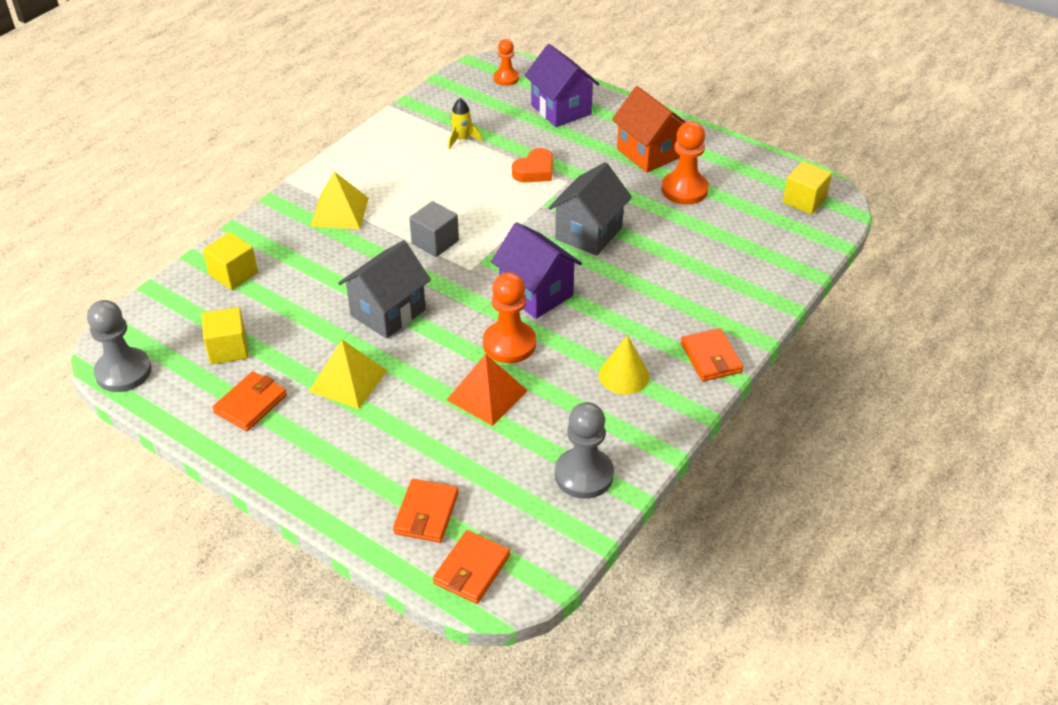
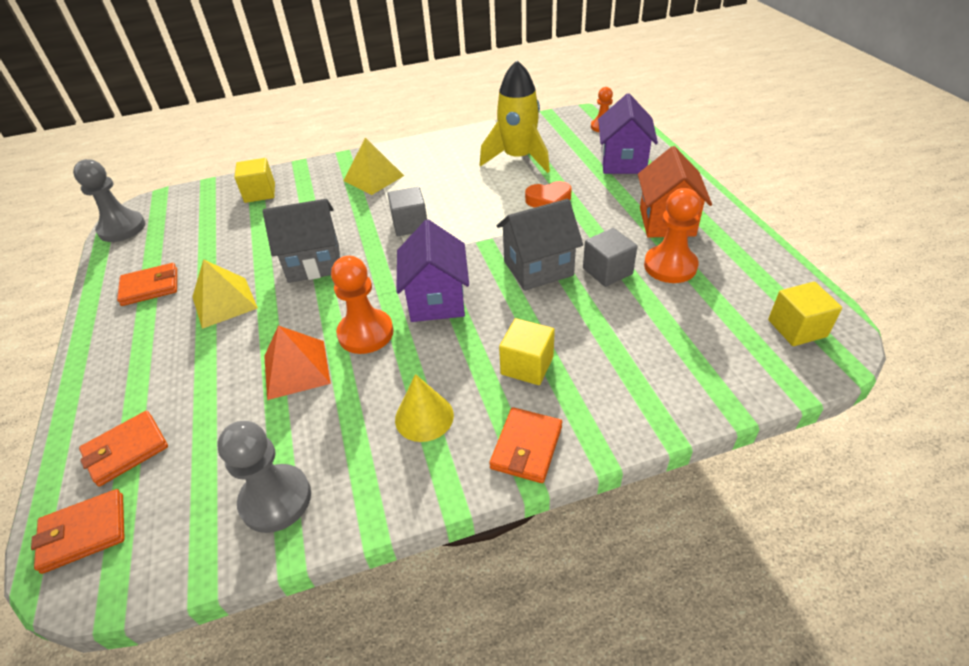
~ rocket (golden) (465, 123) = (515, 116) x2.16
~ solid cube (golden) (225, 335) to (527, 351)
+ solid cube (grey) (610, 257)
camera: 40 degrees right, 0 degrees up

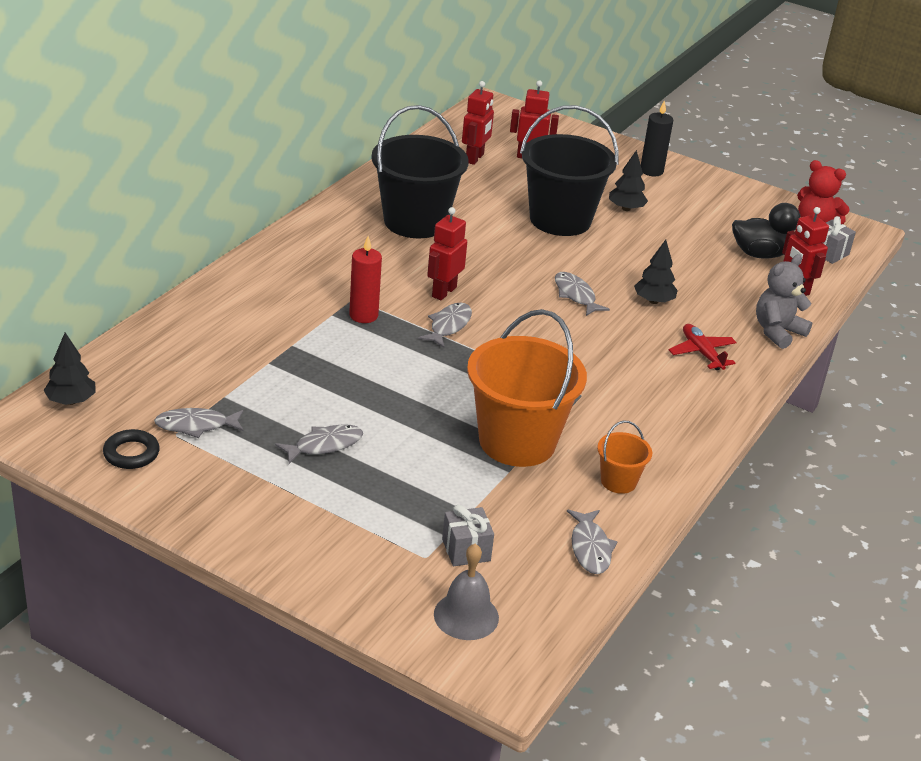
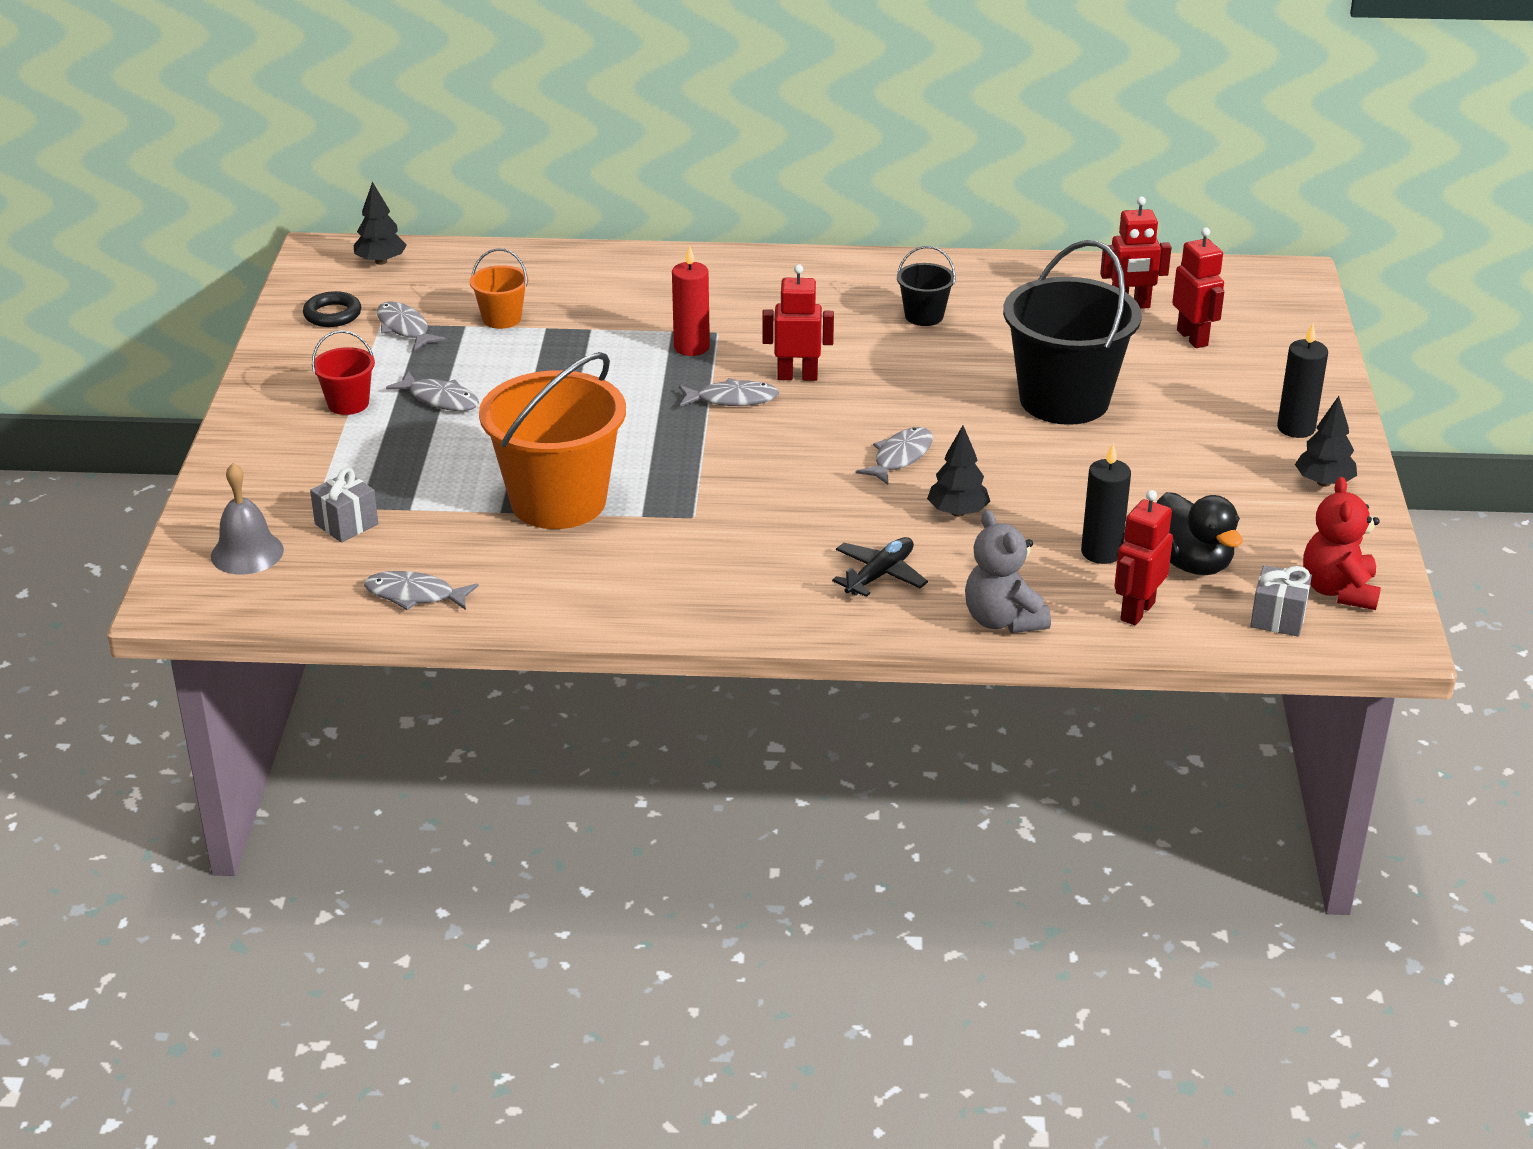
+ sand bucket (crimson) (343, 372)
~ toy fish (grey) (592, 542) = (421, 590) 45 degrees clockwise
~ sand bucket (orange-coloured) (624, 457) to (499, 288)
~ aeroplane (crimson) (703, 347) to aeroplane (black) (880, 567)
~ sand bucket (black) (420, 171) = (926, 286) x0.46
~ stuffed bear (grey) (784, 301) = (1008, 571) 135 degrees counterclockwise
+ wax candle (black) (1106, 503)
~ fir tree (black) (628, 180) to (1326, 441)
camera: 65 degrees right, 0 degrees up

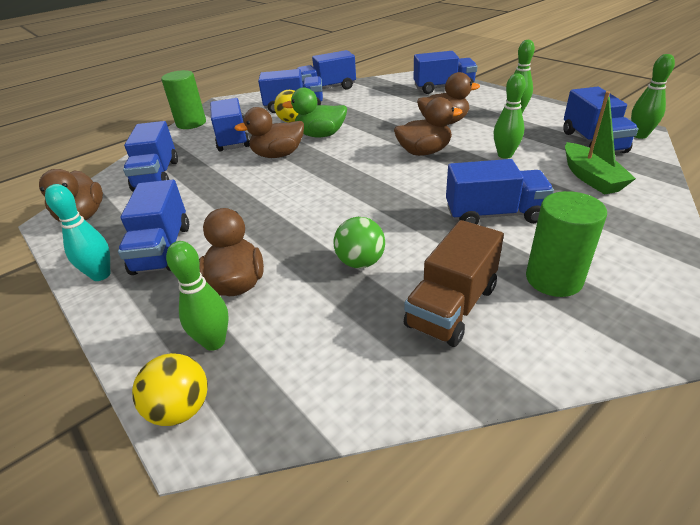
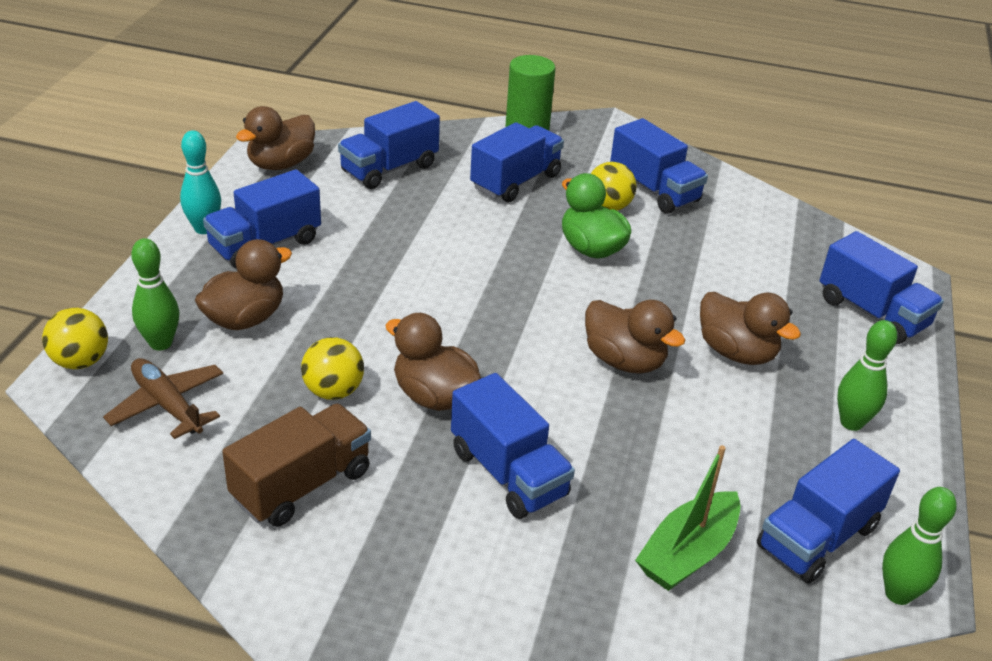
+ aeroplane (russet) (163, 398)
~ truck (russet) (454, 283) = (296, 465) 135 degrees clockwise
~ ball (leaf-green) (359, 242) to ball (golden) (332, 368)
~ toy duck (russet) (269, 132) to (433, 362)
- truck (blue) (326, 70)
- bowling pin (leaf-green) (510, 116)
- solid cylinder (leaf-green) (566, 244)
camera: 50 degrees right, 0 degrees up

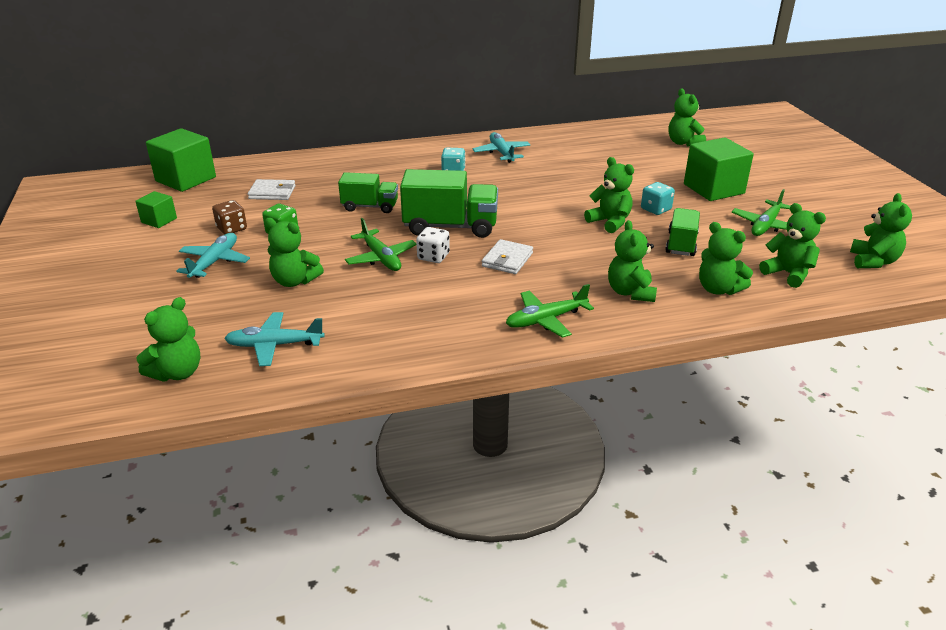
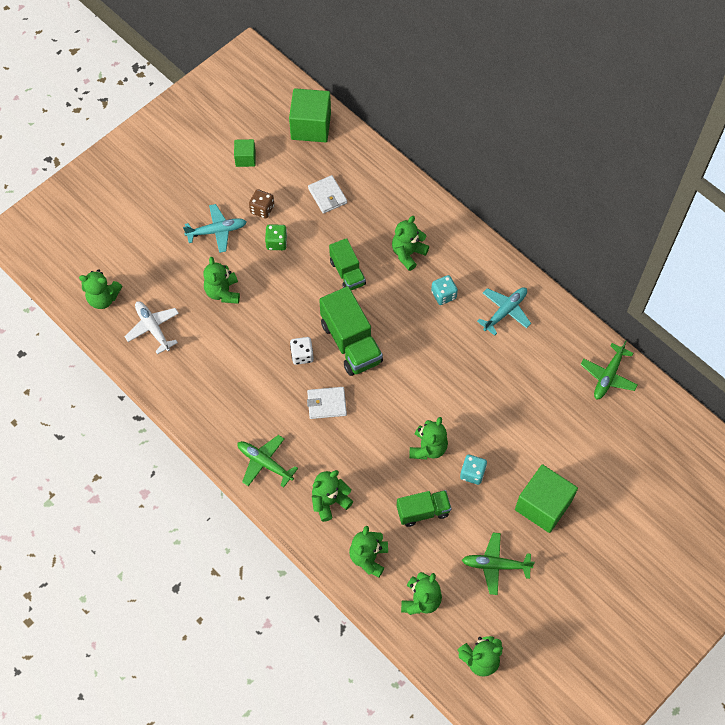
~ aeroplane (turquoise) (274, 339) to aeroplane (pure white) (151, 328)
~ stuffed bear (leaf-green) (687, 117) to (410, 243)
~ aeroplane (leaf-green) (381, 244) to (609, 369)
camera: 60 degrees right, 30 degrees up

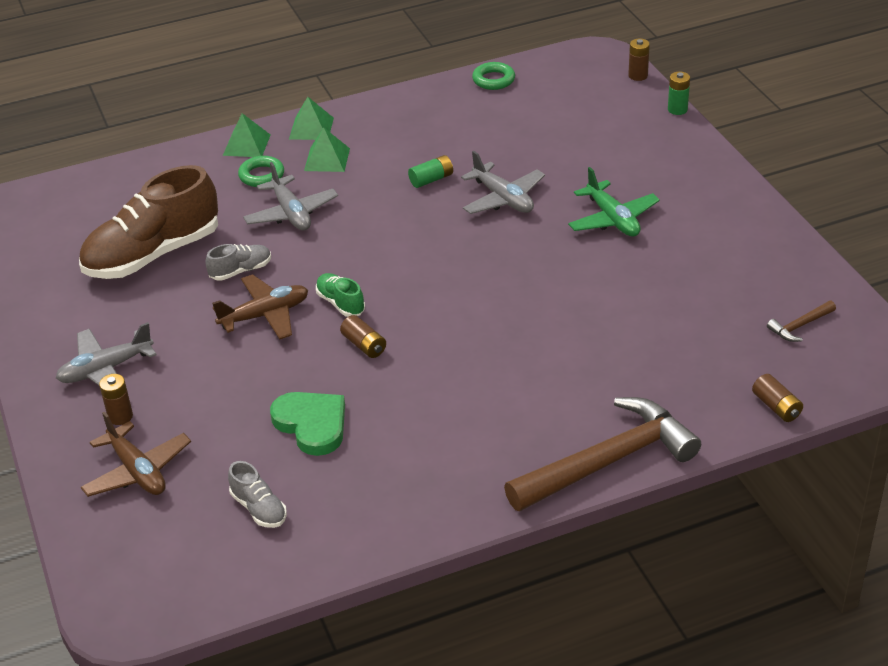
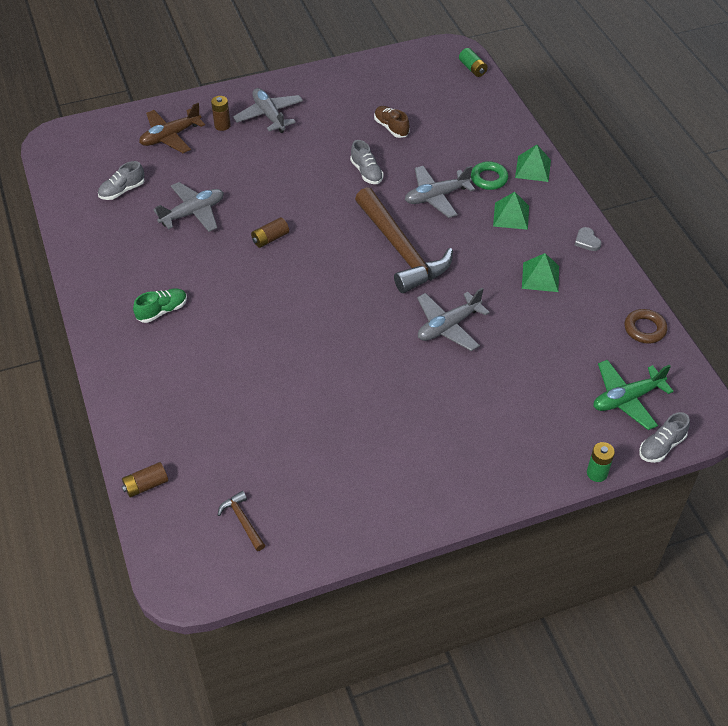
~ lace-up shoe (leaf-green) (340, 295) to (160, 305)
~ heart shape (leaf-green) (307, 424) to aeroplane (grey) (188, 207)
~ carpenter's hammer (russet) (602, 454) to (404, 240)
~ lace-up shoe (russet) (148, 222) = (391, 122) x0.44
~ power cell (leaf-green) (430, 171) to (473, 62)
~ solid pyramid (leaf-green) (311, 118) to (540, 272)
+ heart shape (grey) (588, 239)
~ aeroplane (leaf-green) (614, 202) to (633, 395)
~ torus (leaf-green) (493, 76) to torus (russet) (646, 326)
~ power cell (russet) (639, 60) to lace-up shoe (grey) (664, 437)
- aeroplane (russet) (260, 306)
camera: 90 degrees right, 10 degrees up

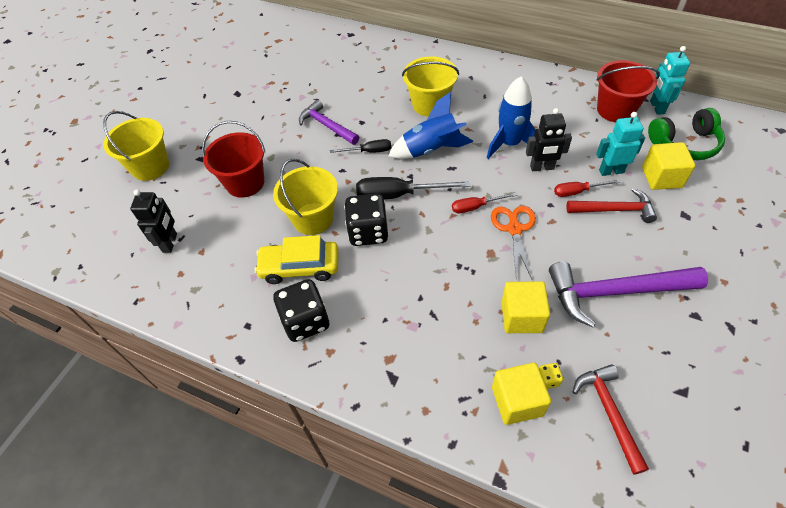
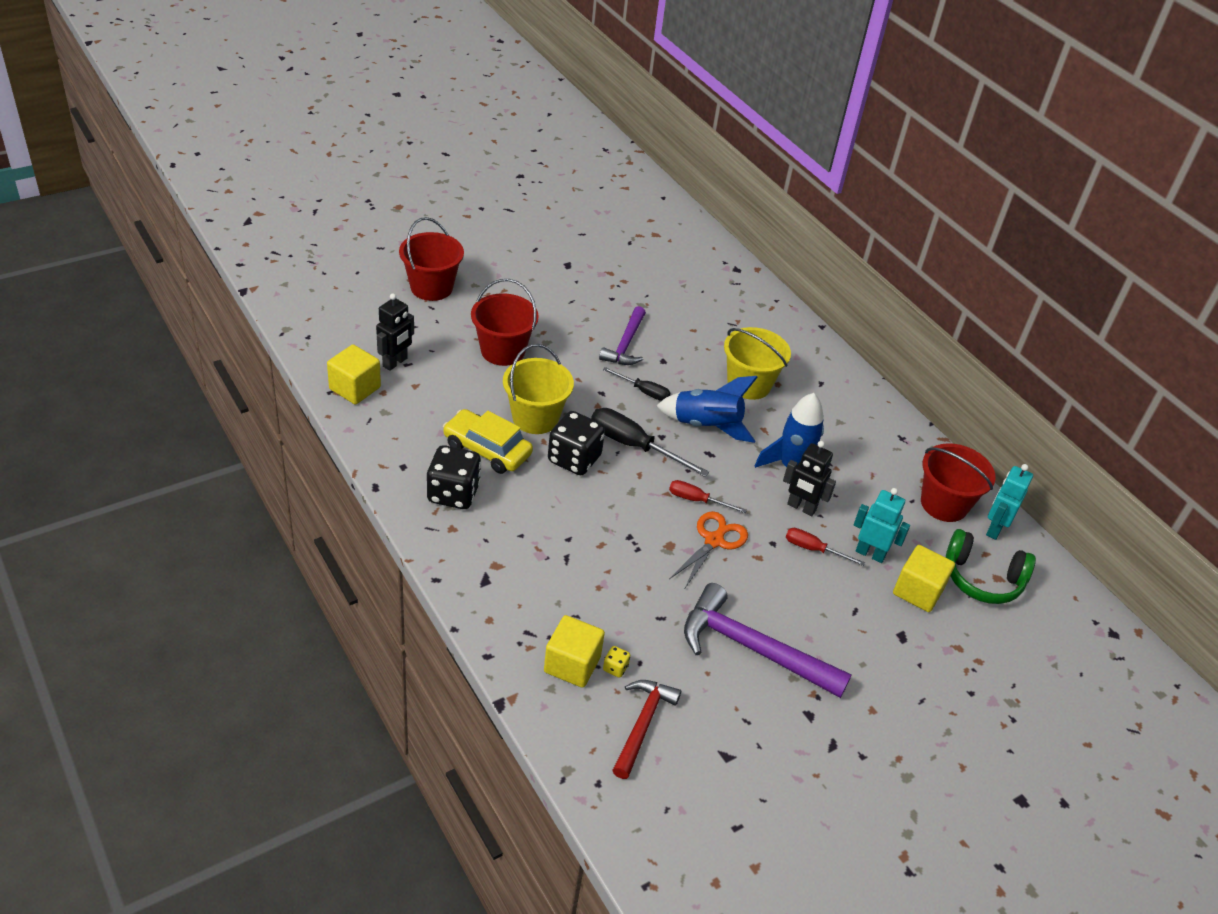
~ solid cube (golden) (525, 307) to (354, 374)
~ sand bucket (golden) (136, 146) to sand bucket (crimson) (431, 259)
~ carpenter's hammer (violet) (329, 122) = (622, 335) 150 degrees counterclockwise
- carpenter's hammer (crimson) (612, 205)
camera: 25 degrees right, 10 degrees down

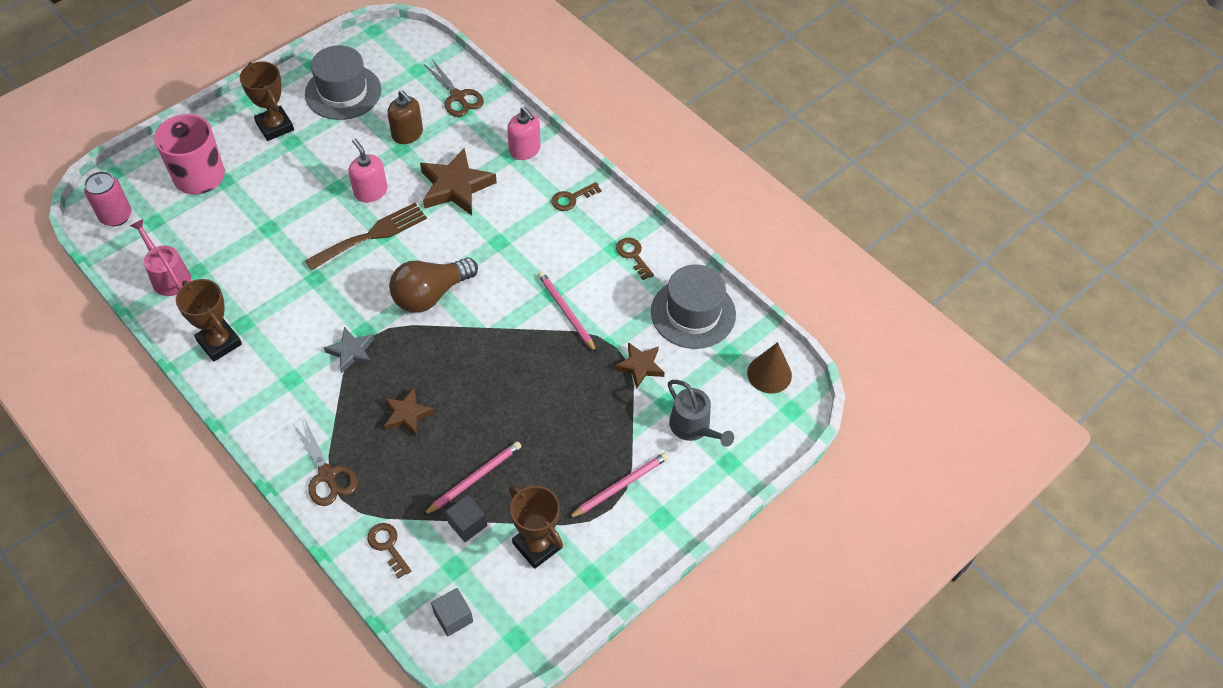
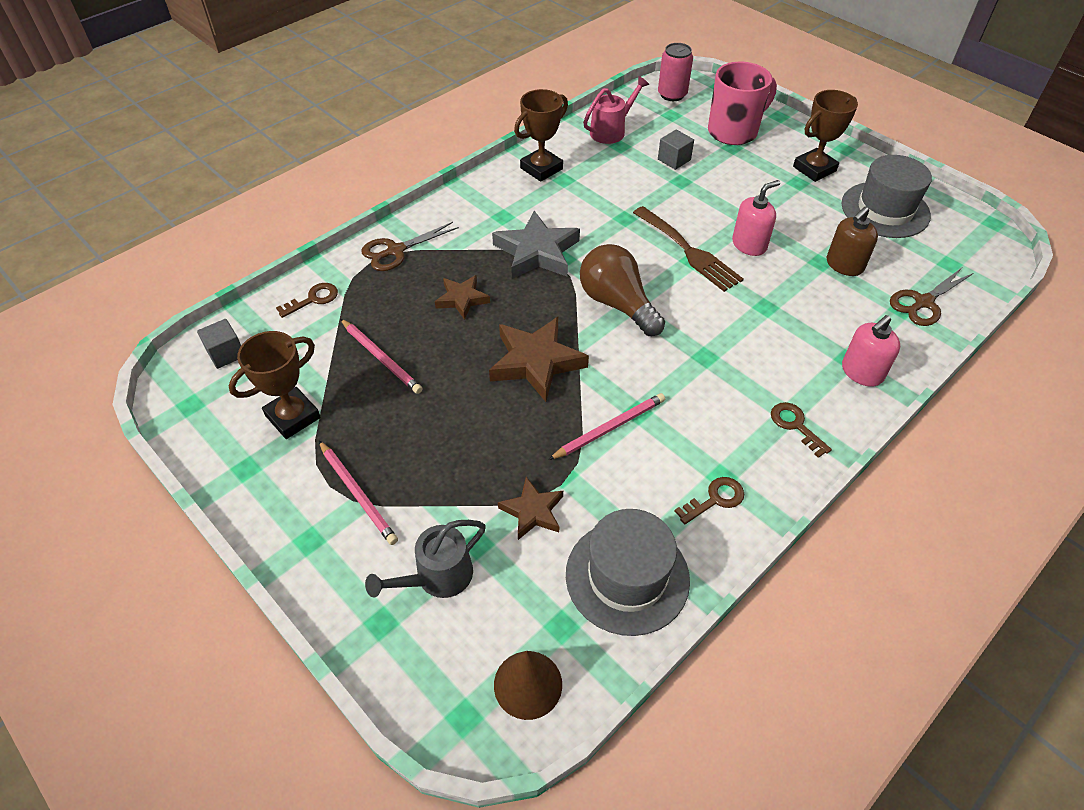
~ star (russet) (458, 181) to (539, 359)
~ star (grey) (349, 350) = (536, 245) x1.70
~ solid cube (grey) (466, 518) to (676, 150)
camera: 90 degrees right, 5 degrees down

